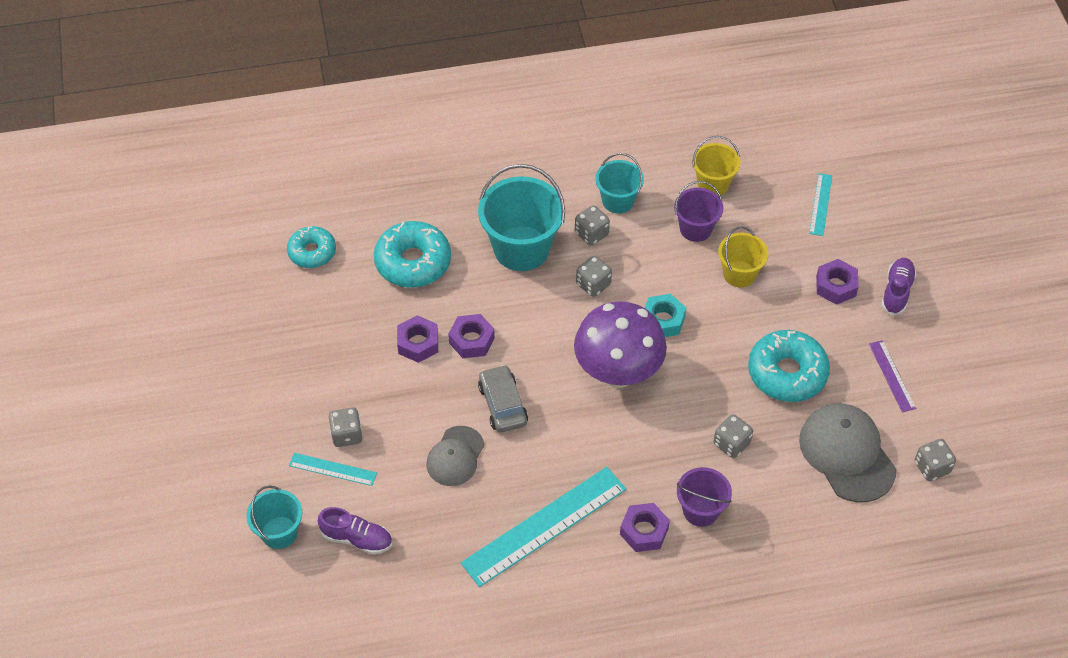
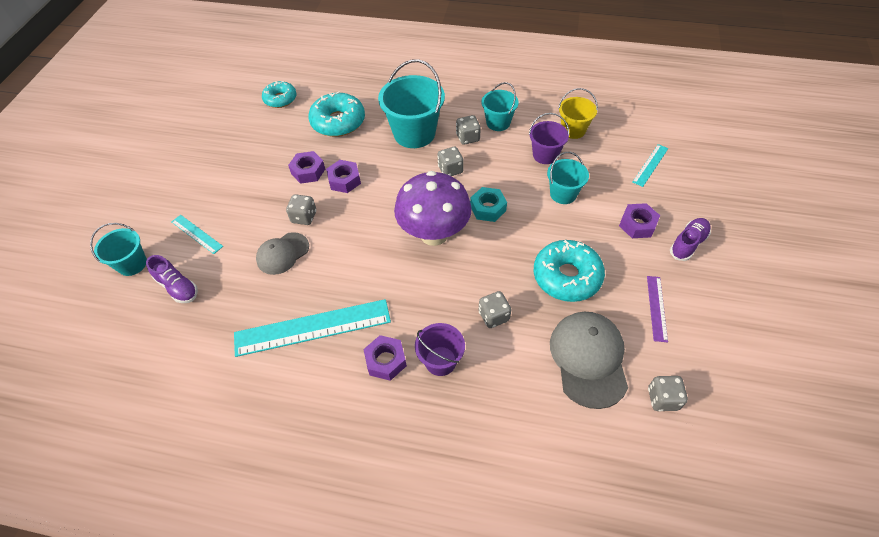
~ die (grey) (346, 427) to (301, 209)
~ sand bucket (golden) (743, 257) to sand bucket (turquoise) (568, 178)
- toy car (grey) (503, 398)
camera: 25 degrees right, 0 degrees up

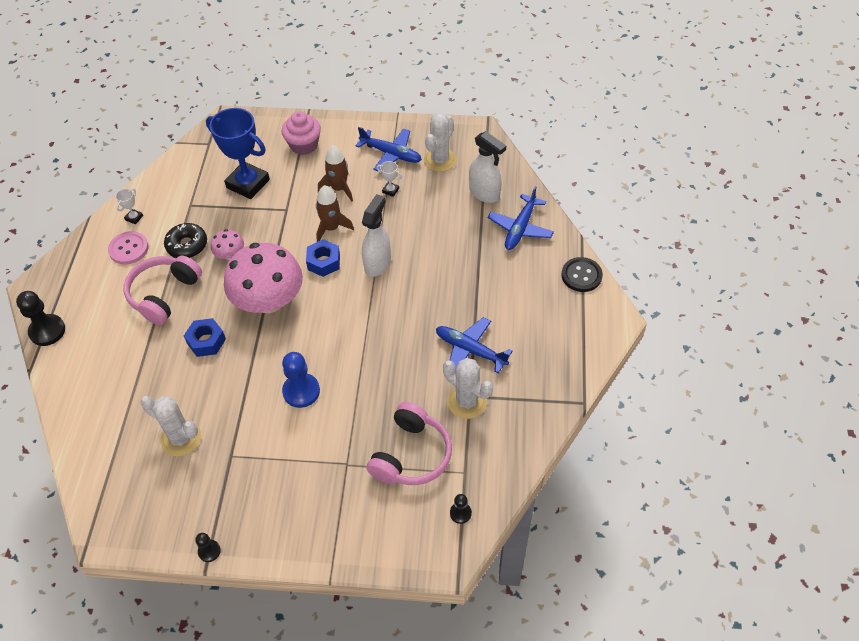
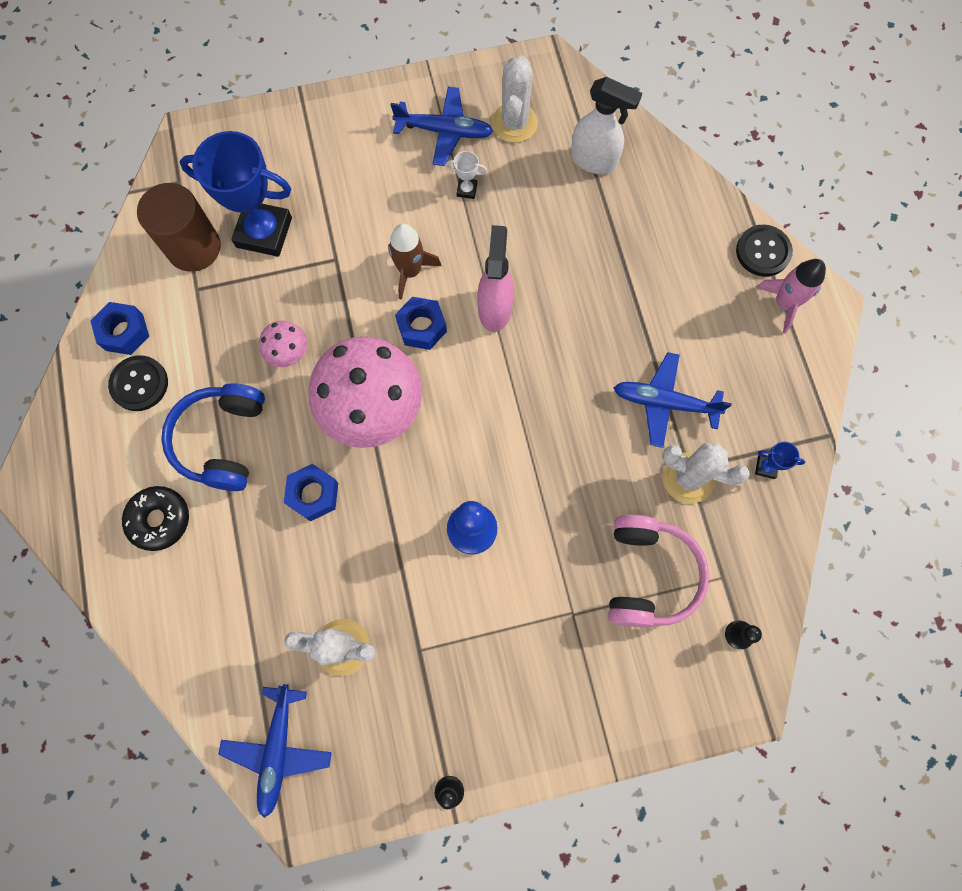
~ prize cup (pure white) (129, 206) to hex nut (blue) (119, 328)
~ button (pink) (128, 247) to button (black) (138, 383)
~ donut (black) (185, 240) to (155, 518)
+ solid cylinder (russet) (179, 227)
~ over-ear headphones (pink) (162, 290) to over-ear headphones (blue) (213, 437)
~ aeroplane (blue) (521, 218) to (275, 751)
~ spray cleaner (pure white) (376, 235) to spray cleaner (pink) (496, 278)
+ prize cup (blue) (780, 460)
+ rocket (pink) (791, 296)
- pawn (black) (40, 318)
- muffin (pink) (301, 133)
- rocket (russet) (335, 173)
camera: 20 degrees left, 20 degrees up

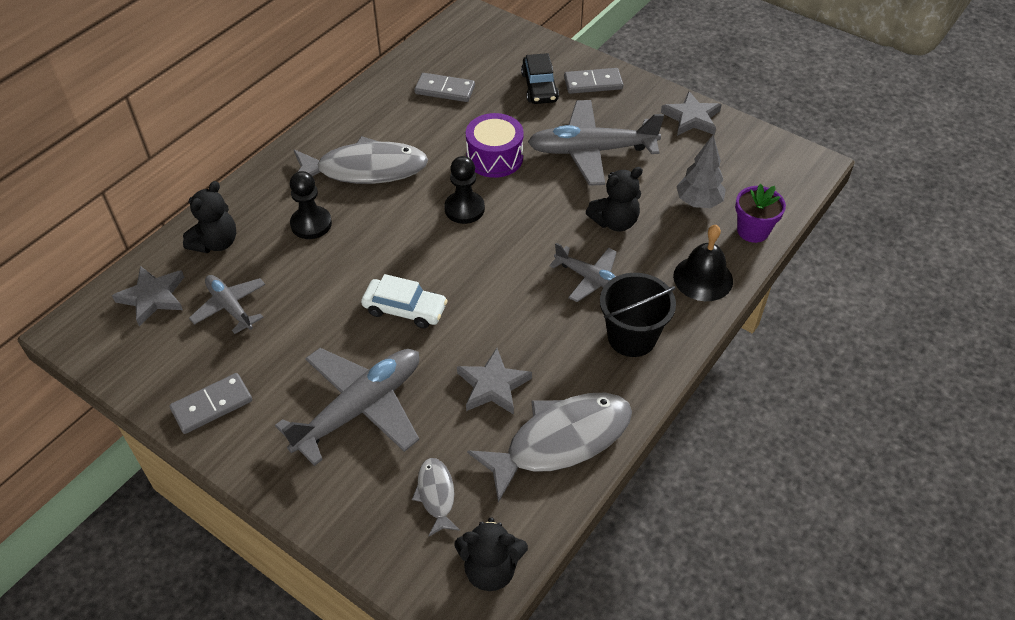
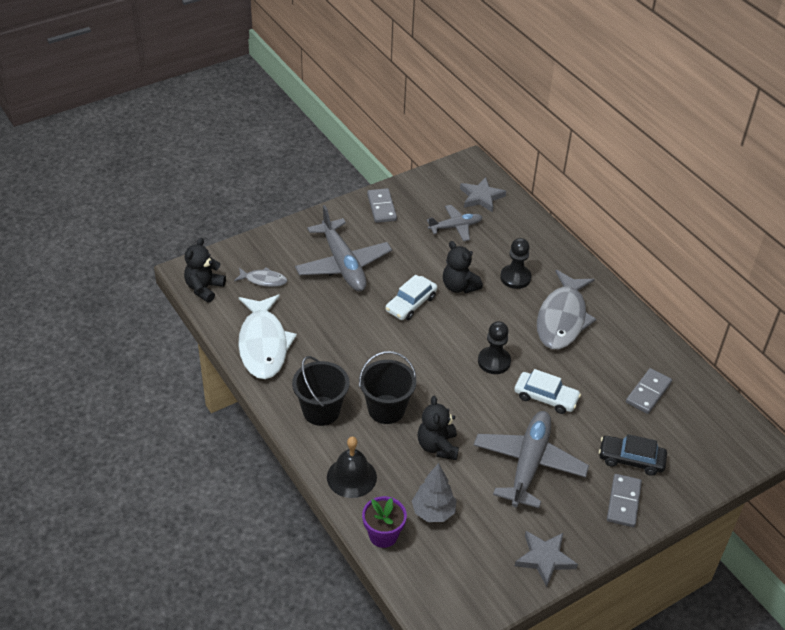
~ toy fish (grey) (549, 448) to toy fish (pure white) (267, 336)
~ aeroplane (grey) (583, 272) to sand bucket (black) (388, 387)
~ stuffed bear (black) (209, 217) to (463, 267)
~ snare drum (violet) (495, 145) to toy car (pure white) (547, 391)
- star (grey) (494, 381)
camera: 110 degrees right, 5 degrees down

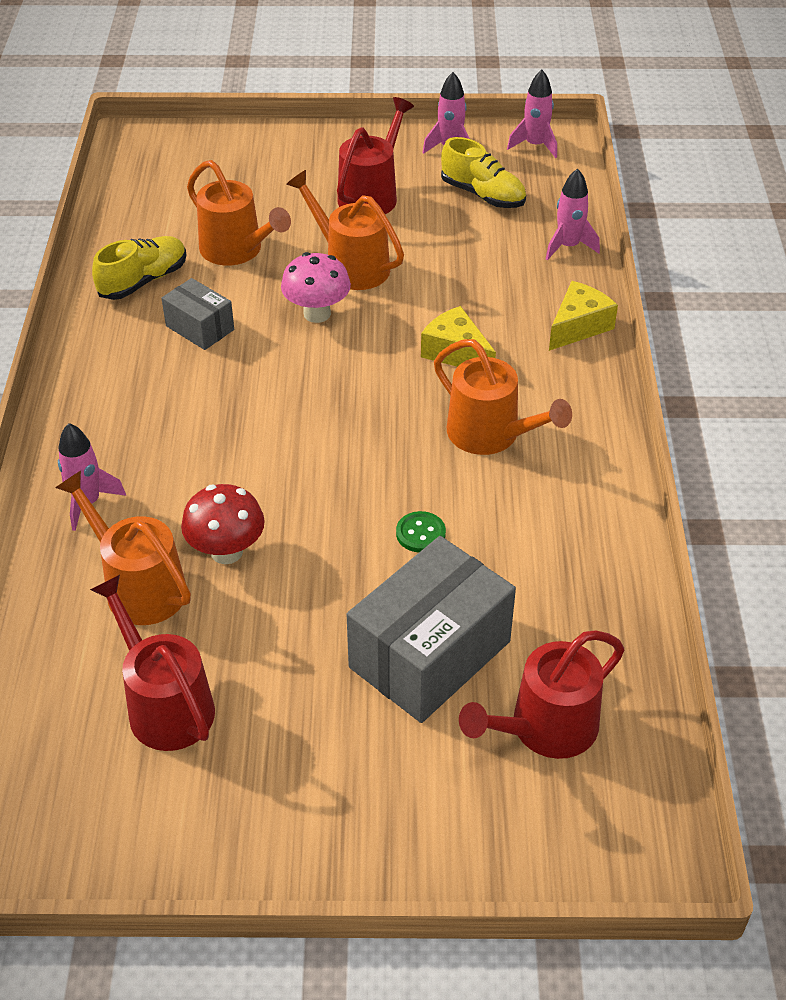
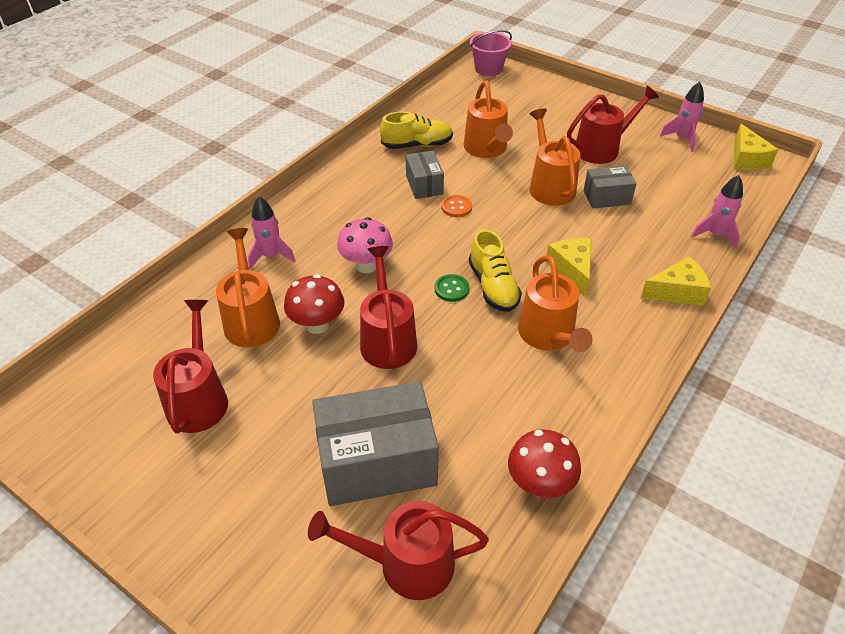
~ toadstool (pink) (316, 287) to (365, 245)
+ watering can (crimson) (388, 307)
~ button (leaf-green) (421, 532) to (452, 288)
+ button (orange-coloured) (456, 206)
~ lace-up shoe (golden) (483, 172) to (495, 270)
+ sand bucket (pink) (491, 53)
+ toadstool (crimson) (544, 463)
+ parcel (grey) (610, 187)
~ rocket (pink) (532, 114) to cheese wedge (golden) (756, 147)
camera: 35 degrees right, 0 degrees up

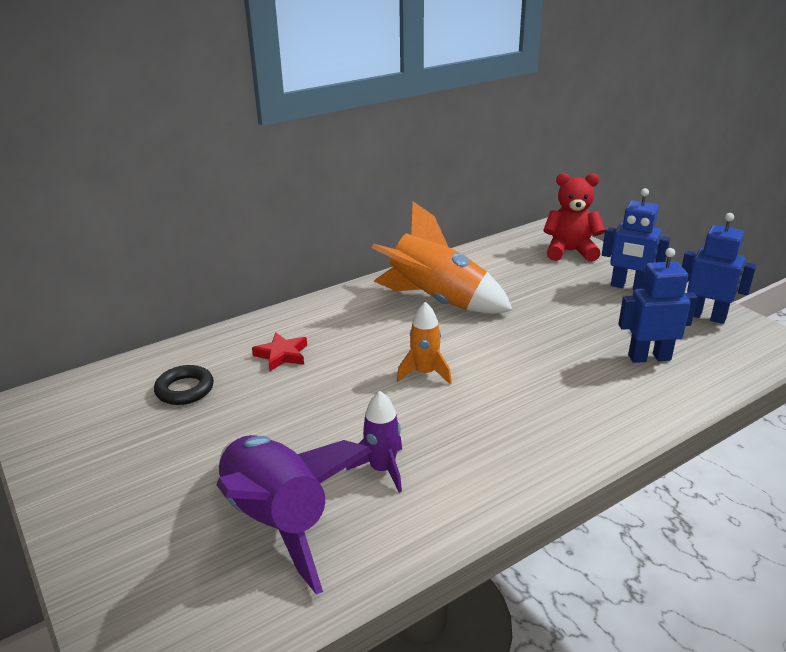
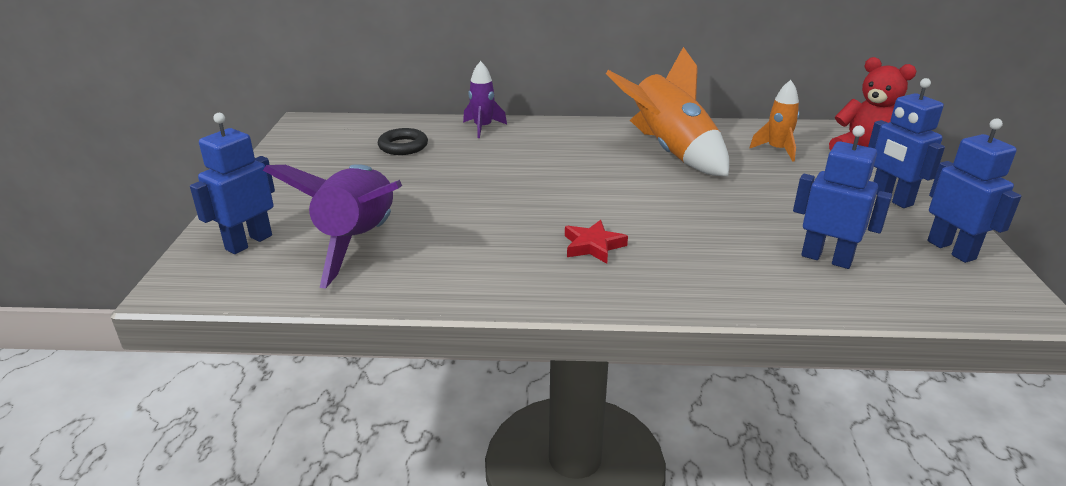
+ robot figure (blue) (232, 183)
~ rocket (violet) (374, 442) to (485, 99)
~ star (crimson) (279, 352) to (596, 242)
~ rocket (orange-coloured) (424, 343) to (774, 121)
camera: 35 degrees right, 0 degrees up

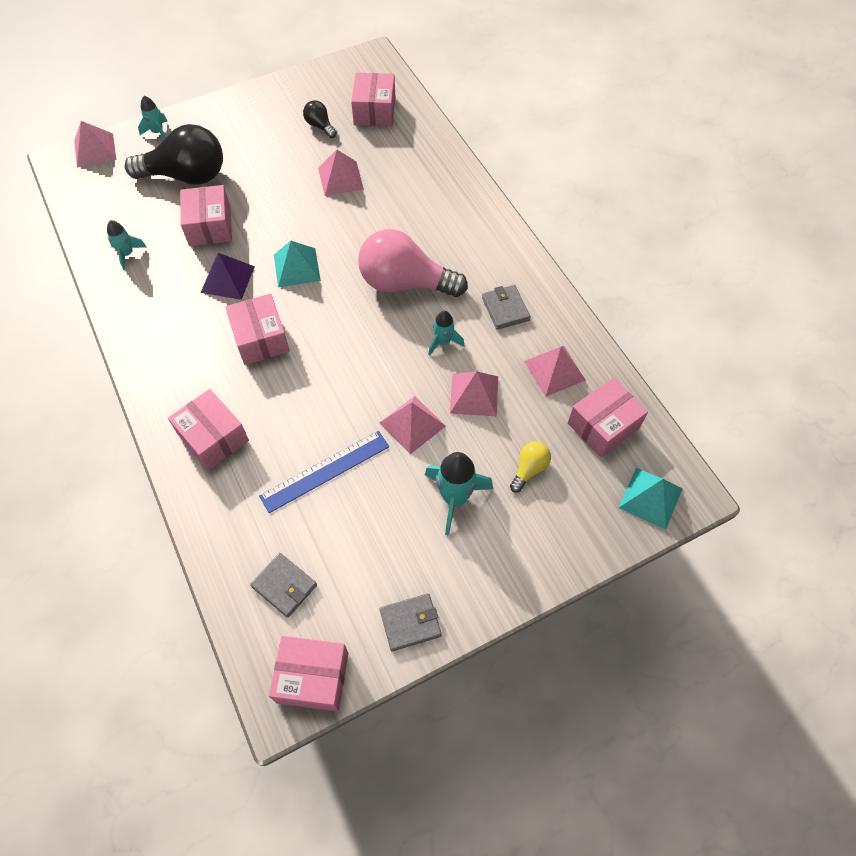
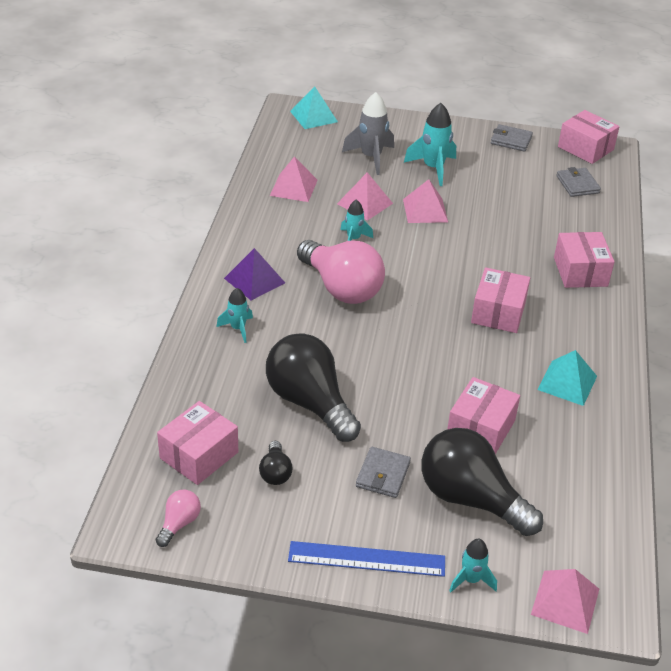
+ lightbulb (pink) (178, 518)
~ rocket (turquoise) (127, 245) to (234, 315)
~ solid pyramid (violet) (228, 276) to (254, 274)
~ solid pyramid (pink) (341, 173) to lightbulb (black) (313, 387)
~ straightedge (blue) (324, 472) to (366, 559)
~ lightbulb (golden) (530, 467) to rocket (grey) (368, 133)
~ wallet (grey) (506, 307) to (383, 472)
~ solid pyramid (turquoise) (297, 264) to (567, 378)
- parcel (pink) (608, 417)
camera: 145 degrees left, 20 degrees down

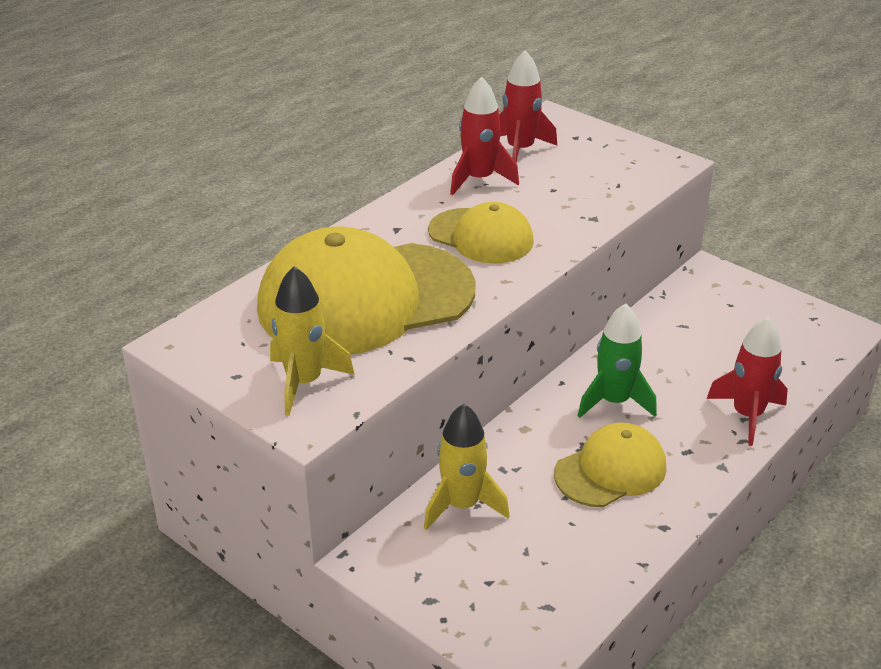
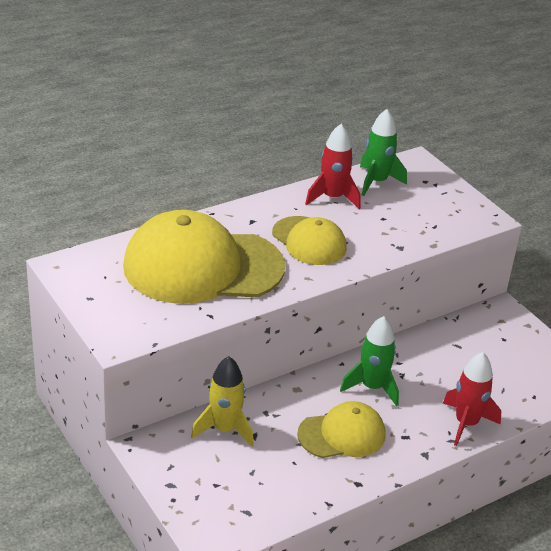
~ rocket (crimson) (528, 106) to rocket (leaf-green) (383, 152)
- rocket (golden) (312, 341)
camera: 15 degrees right, 0 degrees up

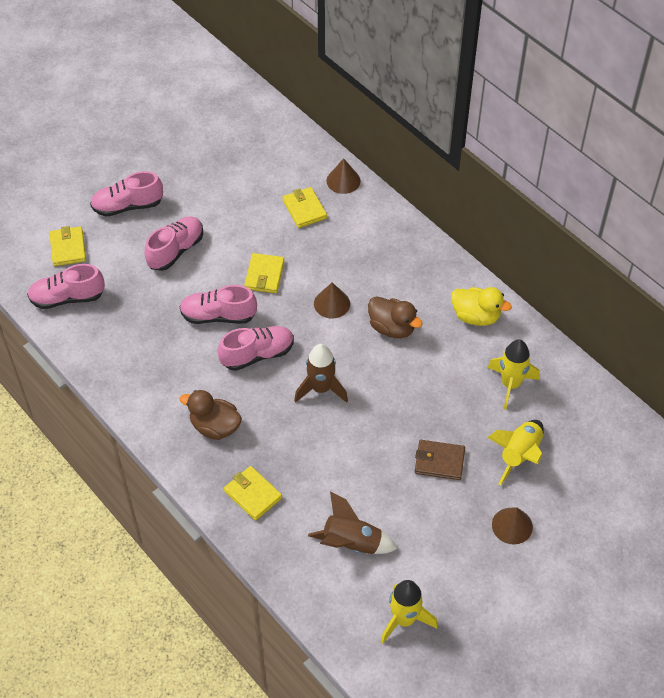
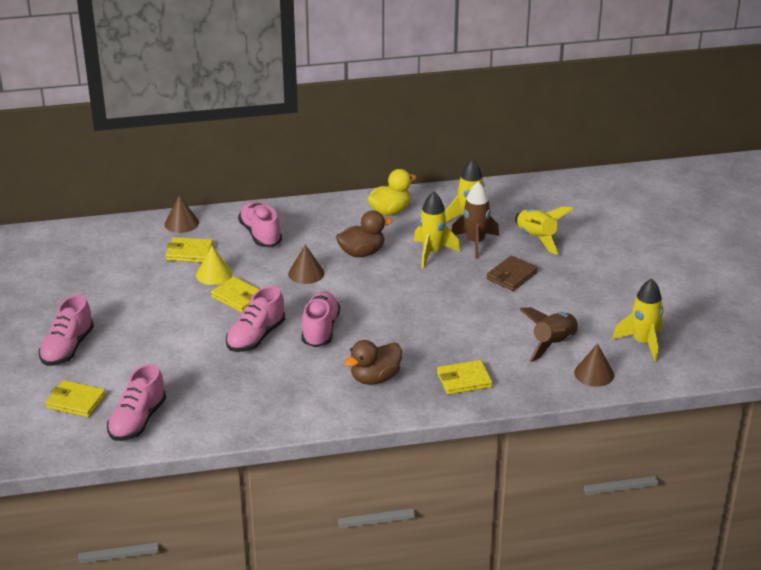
+ cone (golden) (214, 265)
~ lace-up shoe (pink) (173, 244) to (260, 224)
+ rocket (golden) (437, 230)
~ rocket (russet) (321, 373) to (475, 220)
~ cone (russet) (512, 525) to (594, 365)
camera: 60 degrees left, 20 degrees down

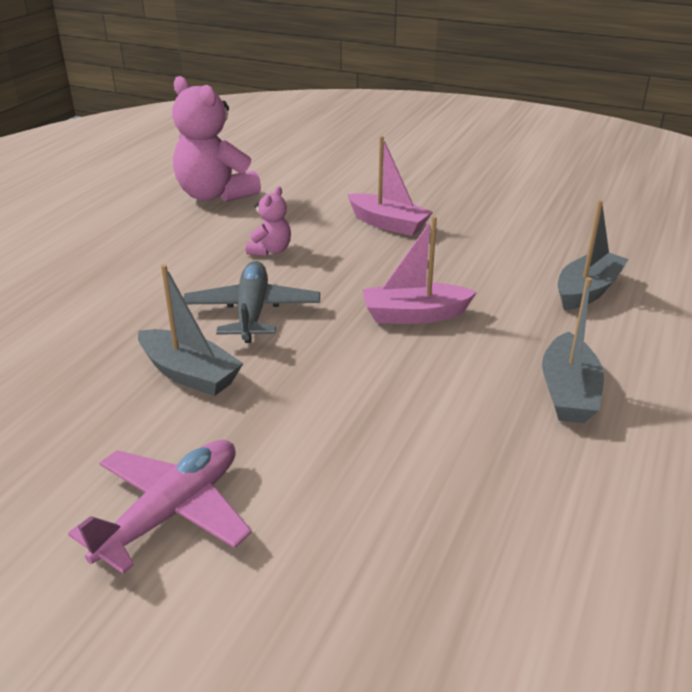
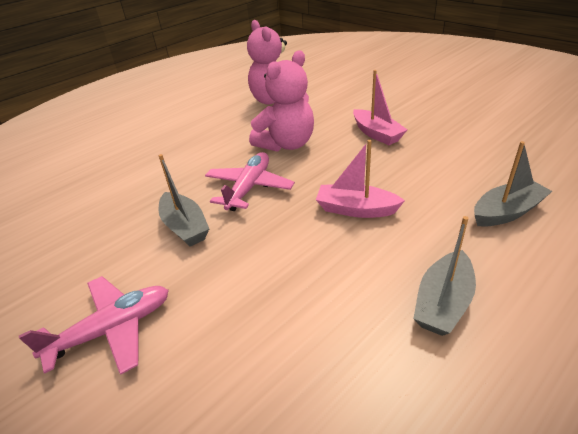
~ aeroplane (grey) (251, 302) to aeroplane (pink) (250, 181)
~ stuffed bear (pink) (268, 221) = (281, 101) x2.03
camera: 25 degrees right, 5 degrees up

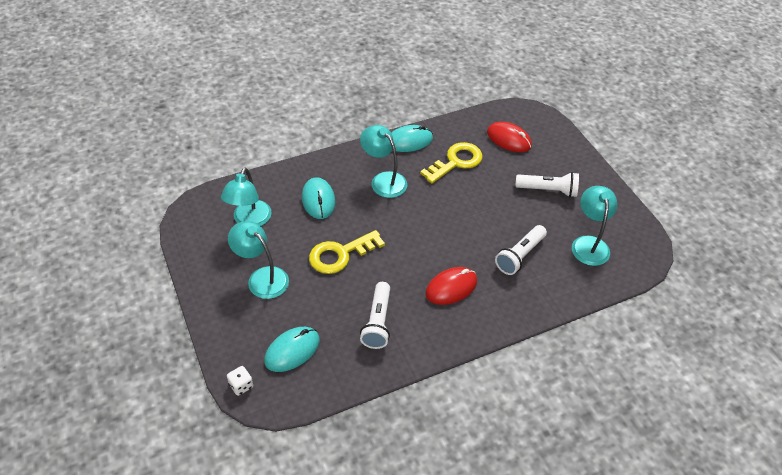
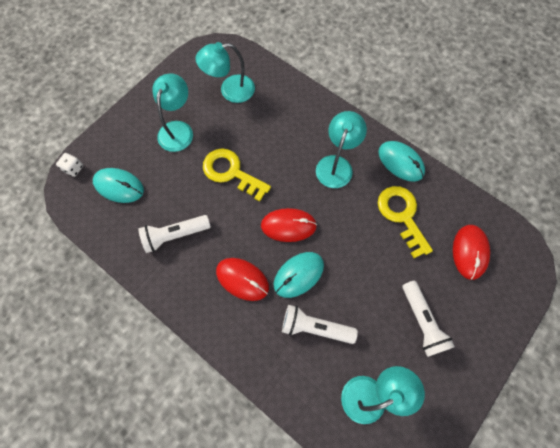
+ PC mouse (crimson) (289, 225)
~ PC mouse (turquoise) (318, 198) to (298, 275)
~ key (golden) (451, 162) = (405, 222) 135 degrees counterclockwise
camera: 65 degrees right, 20 degrees up

